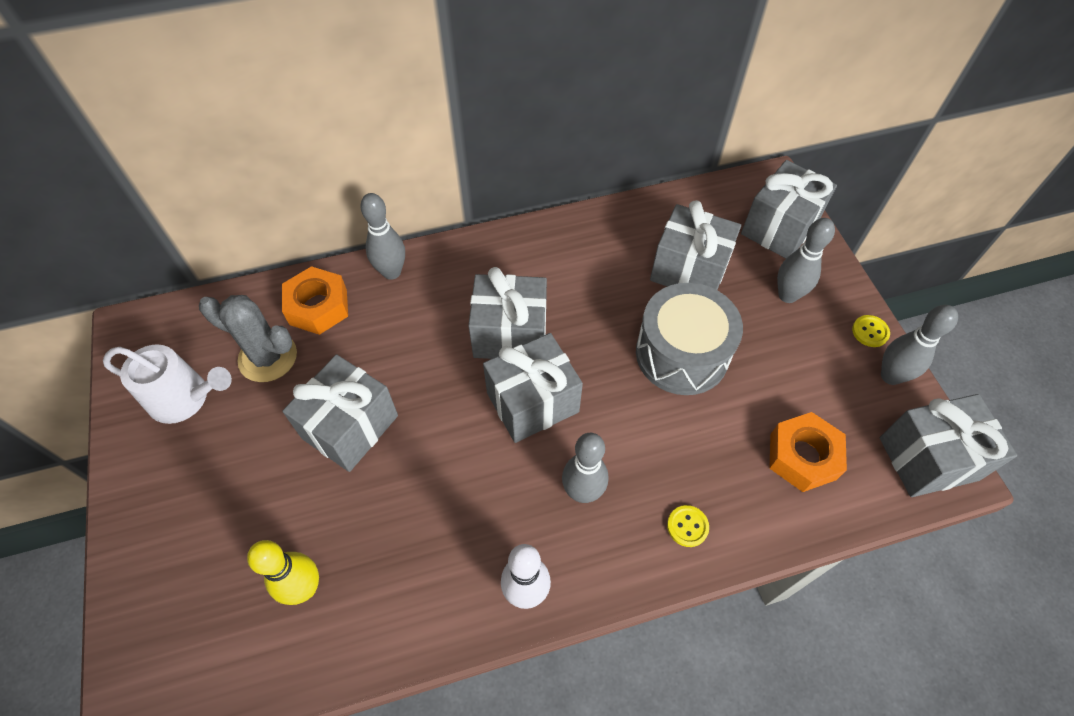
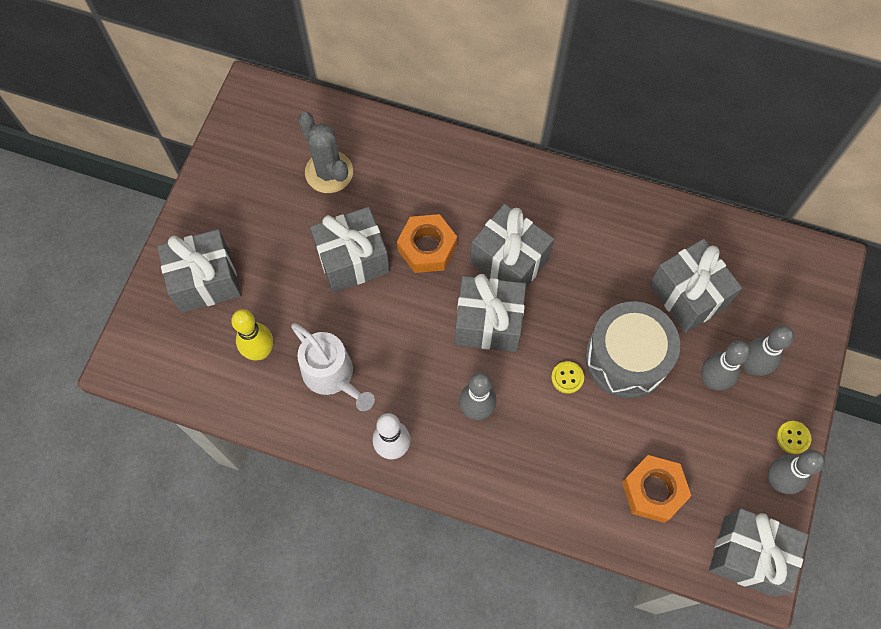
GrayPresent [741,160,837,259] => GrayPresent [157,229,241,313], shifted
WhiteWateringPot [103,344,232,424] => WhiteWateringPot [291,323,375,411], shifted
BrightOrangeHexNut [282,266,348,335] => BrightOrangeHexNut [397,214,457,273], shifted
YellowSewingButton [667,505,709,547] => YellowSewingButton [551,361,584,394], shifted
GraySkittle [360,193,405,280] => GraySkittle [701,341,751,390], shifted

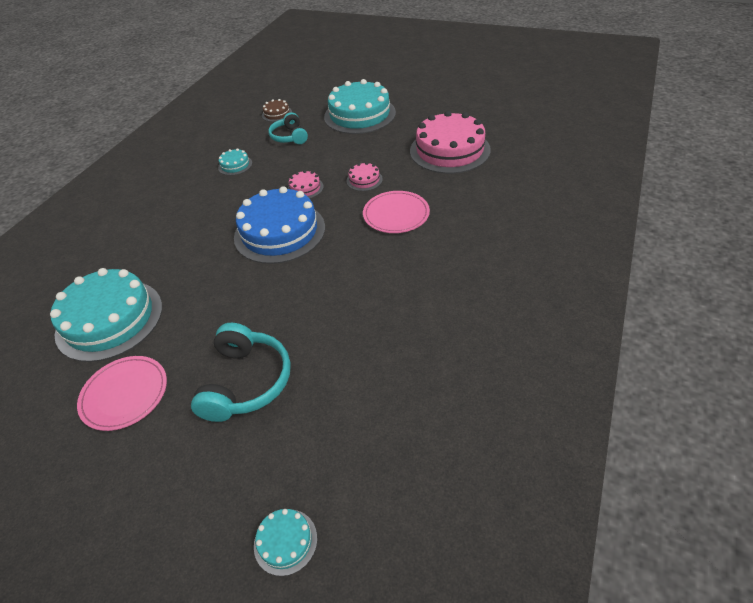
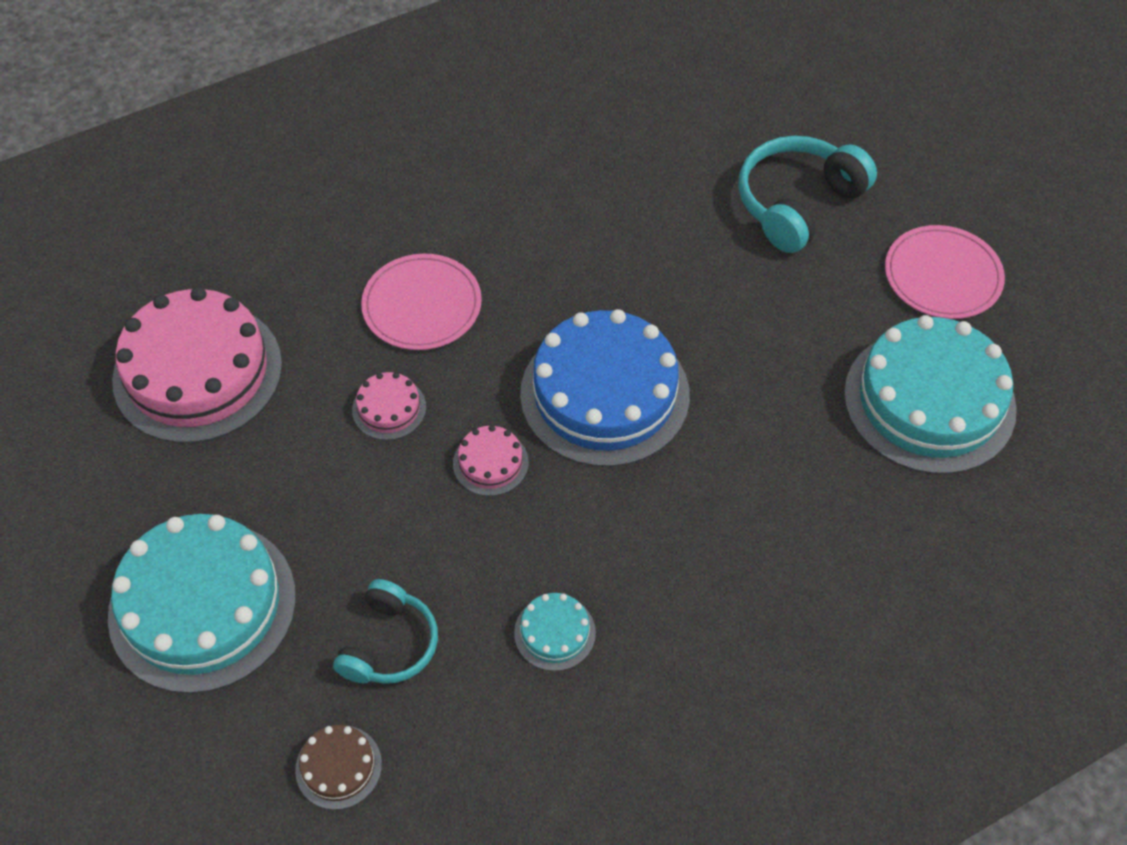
TurquoiseGateau [254,509,317,576] => nothing

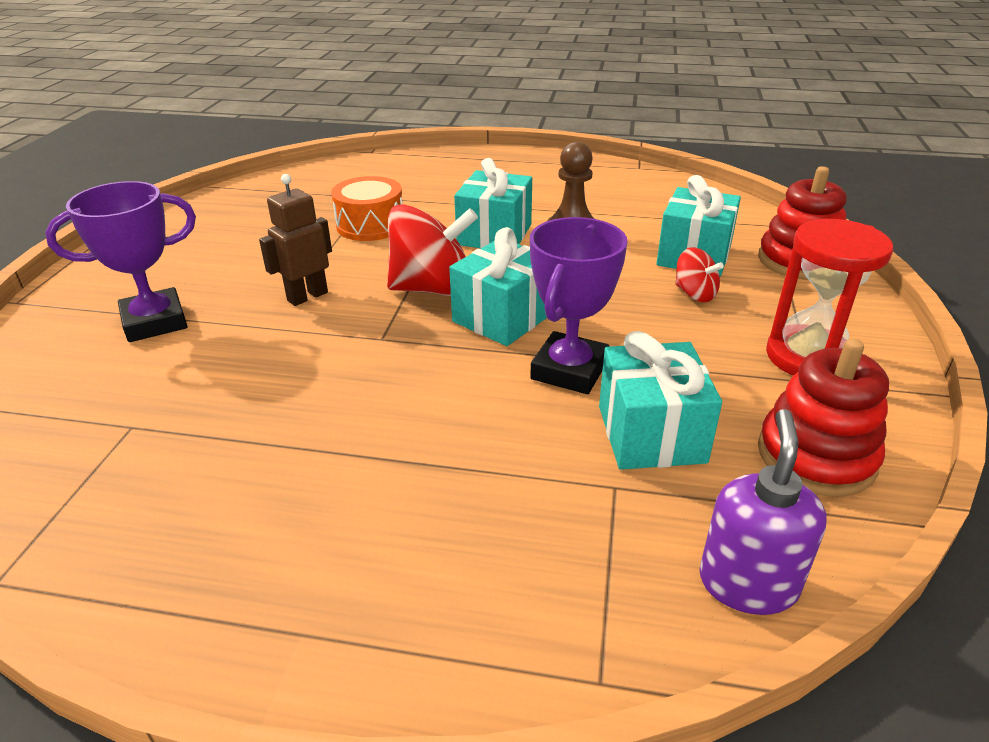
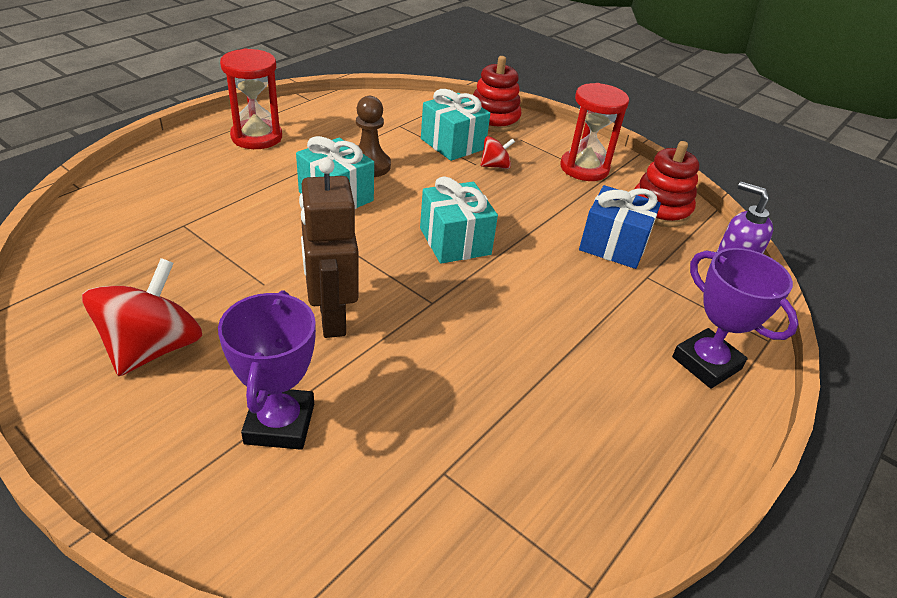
CrimsonToyTop [387,205,478,296] => CrimsonToyTop [82,258,202,376], shifted
nothing => CrimsonSandTimer [220,48,282,149]
BrownRobot [259,174,332,306] => BrownRobot [299,158,359,338], x1.51
TurquoisePresent [599,331,722,470] => CobaltPresent [579,185,661,269]
VioletAwardCup [530,217,627,394] => VioletAwardCup [672,248,799,388], shifted
BrightOrangeToyDrum [331,176,403,241] => nothing

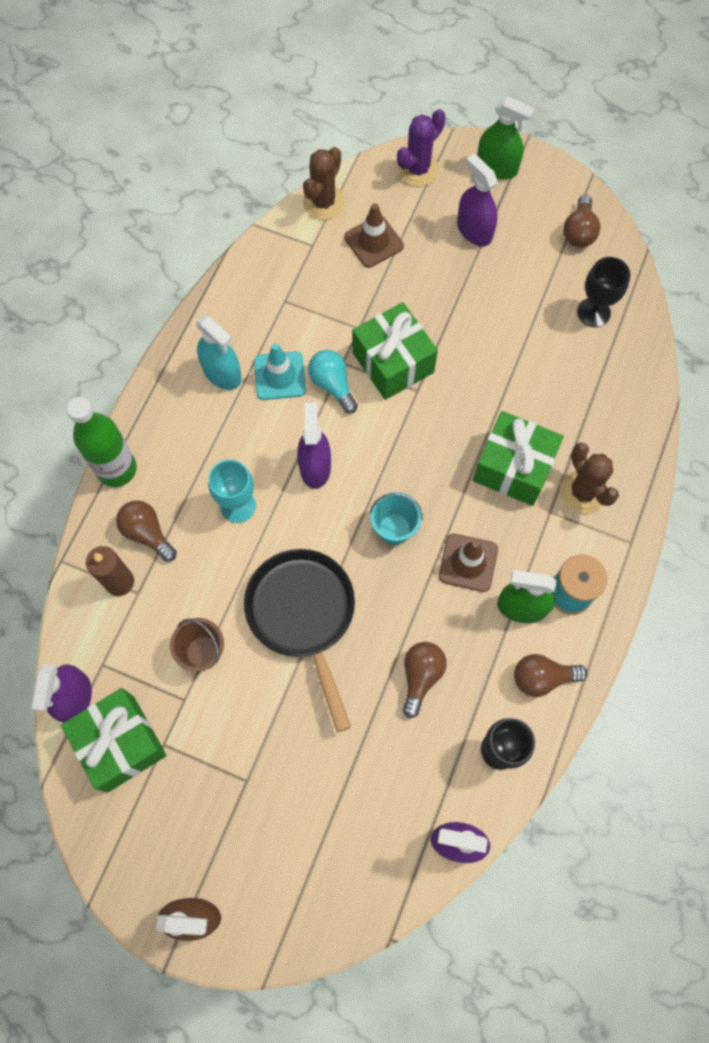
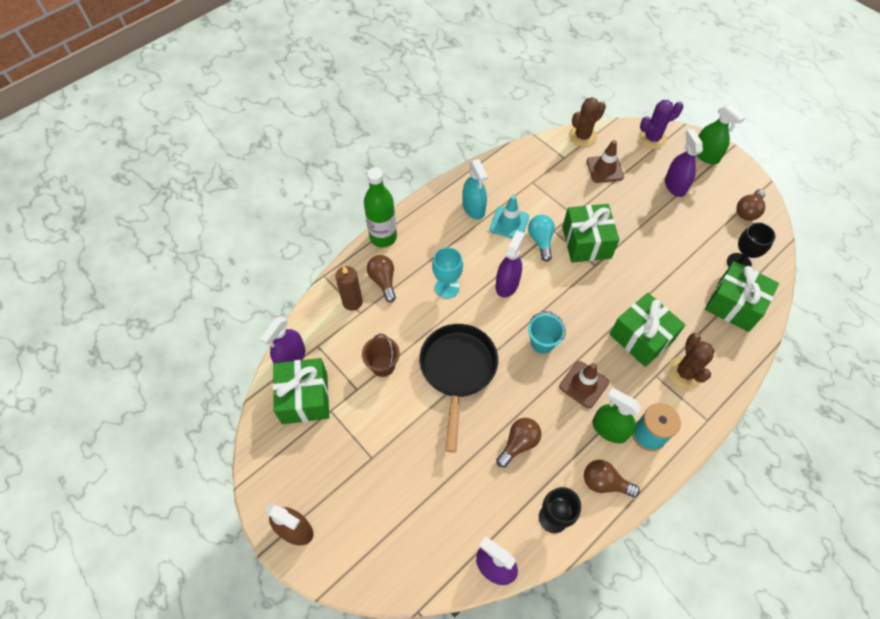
nothing => GreenPresent [705,261,779,332]

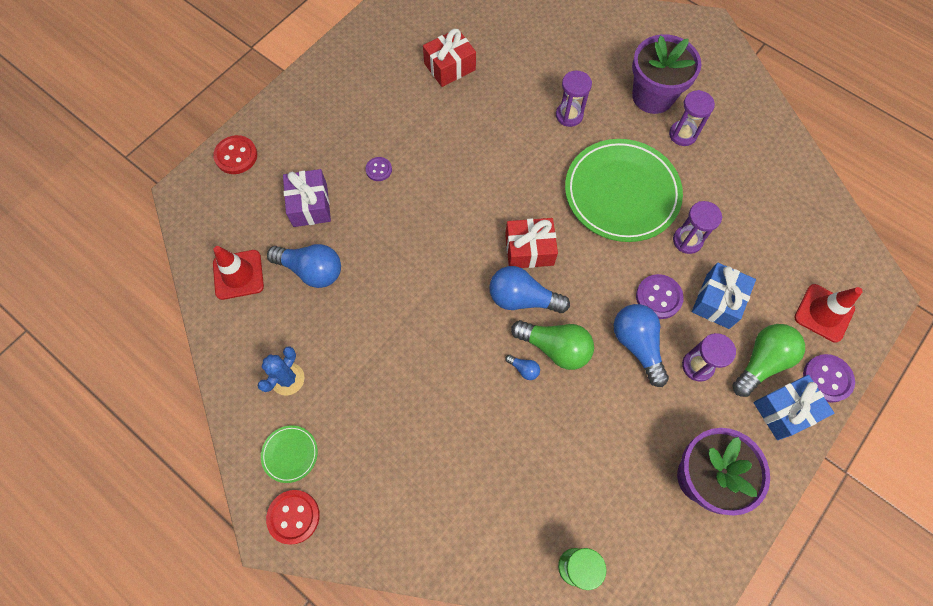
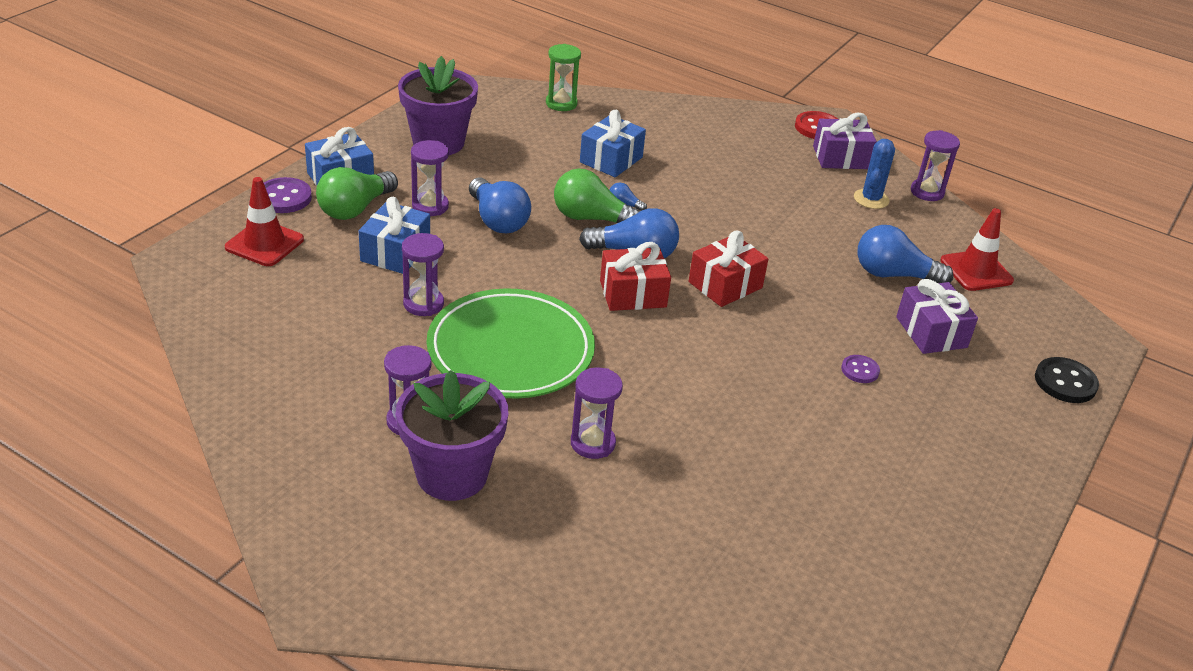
nothing => CobaltPresent [580,110,646,177]
CrimsonPresent [423,28,476,87] => CrimsonPresent [689,230,768,307], shifted
GreenPlate [261,425,318,483] => VioletPresent [813,113,877,169]
nothing => VioletSandTimer [911,130,960,201]
CrimsonSewingButton [213,135,257,174] => BlackSewingButton [1035,357,1099,403]
VioletSewingButton [636,274,684,319] => nothing

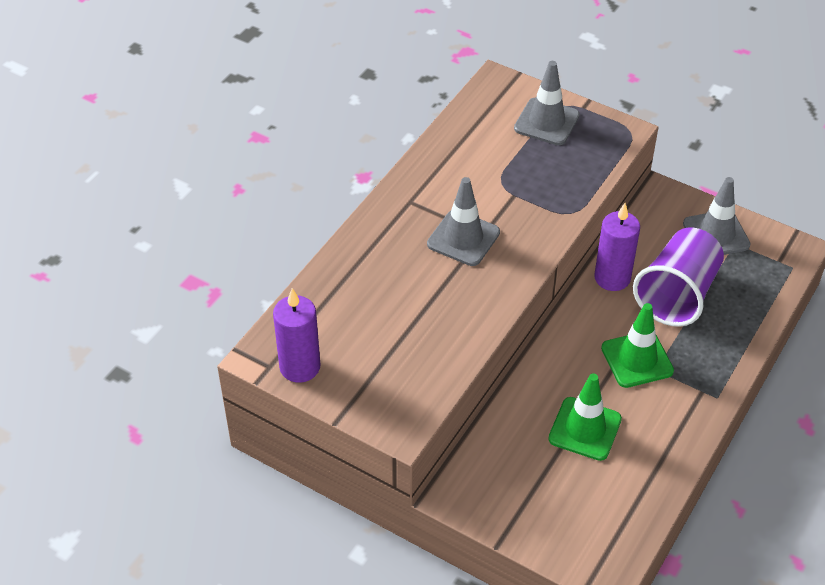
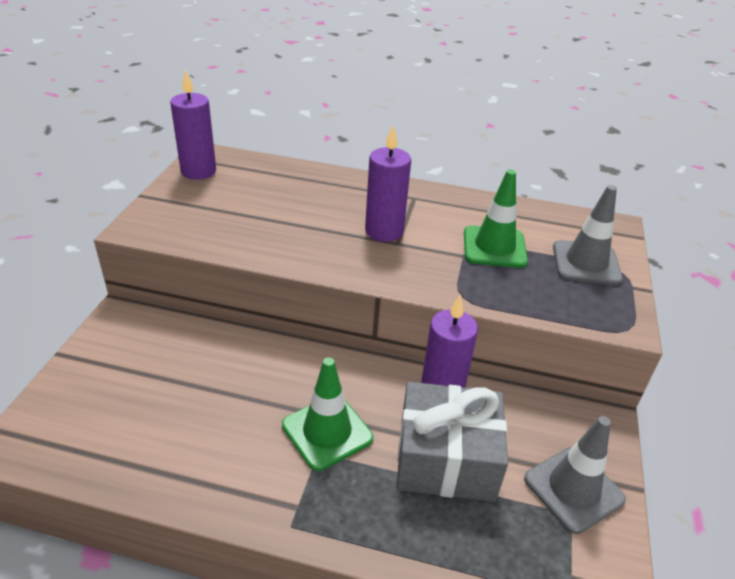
GraySafetyCone [427,177,500,266] => VioletPillarCandle [365,125,411,242]
VioletTumbler [633,228,724,327] => GrayPresent [396,382,508,502]
GreenSafetyCone [549,373,622,461] => GreenSafetyCone [464,170,528,268], shifted

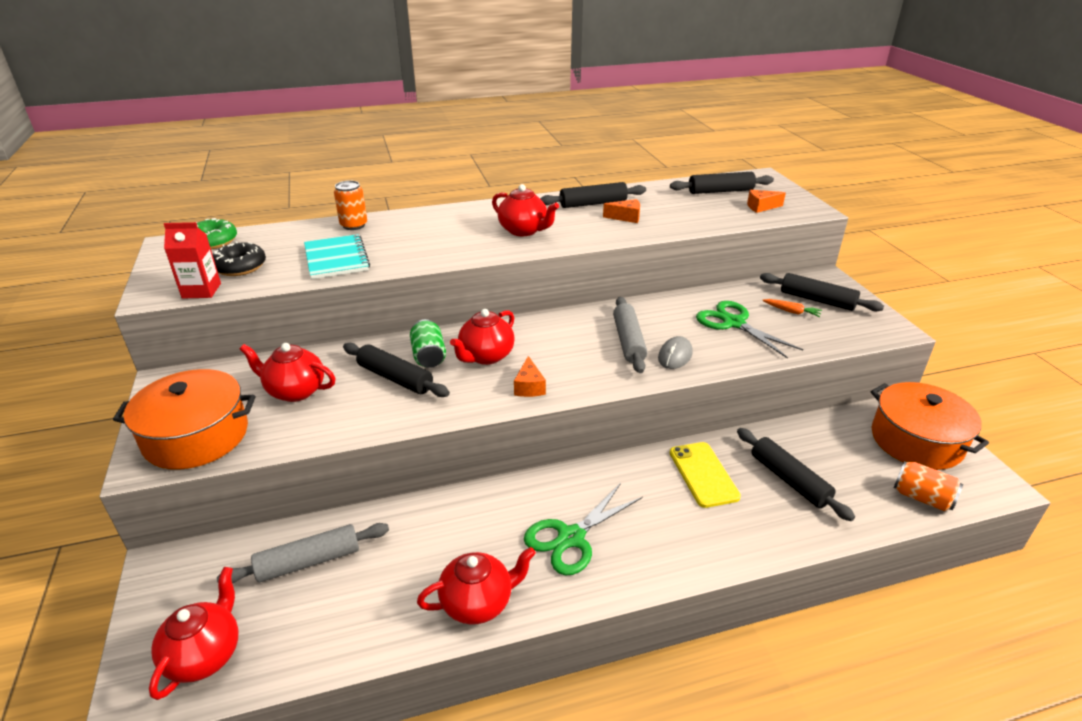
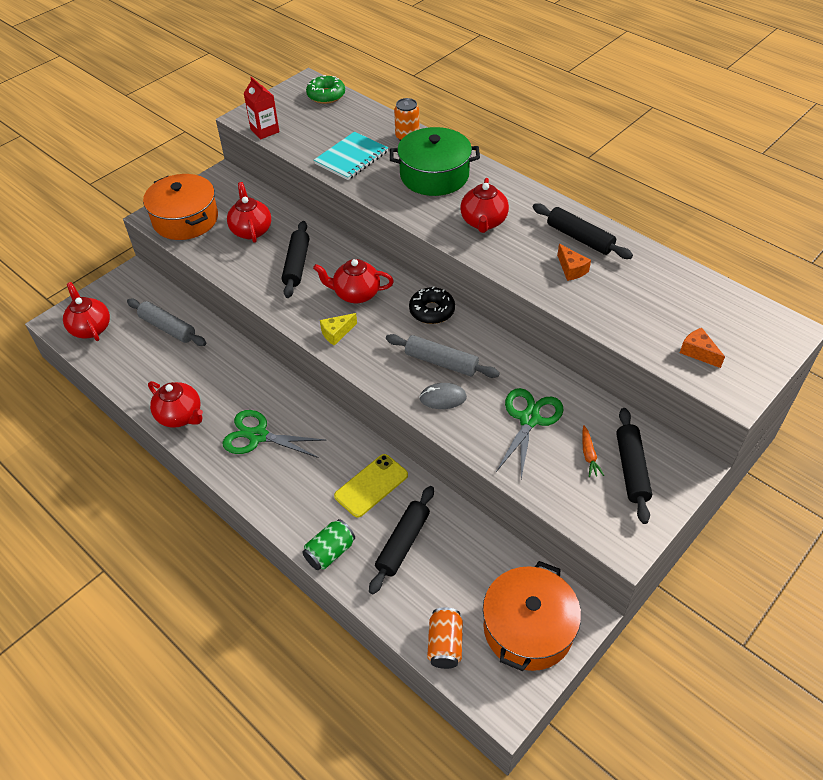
CrimsonTeaPot [149,567,239,700] => CrimsonTeaPot [63,282,110,341], 105 degrees counterclockwise
GreenSodaCan [410,319,446,368] => GreenSodaCan [302,519,355,570], shifted
BrightOrangePieceOfCheese [514,356,546,397] => YellowPieceOfCheese [320,313,357,346]
GrayPastryRoller [613,297,647,373] => GrayPastryRoller [386,334,500,378], 60 degrees clockwise
nothing => GreenPot [390,127,480,196]
BlackDonut [212,241,266,276] => BlackDonut [409,286,455,324], shifted
BlackPastryRoller [670,172,774,194] => nothing

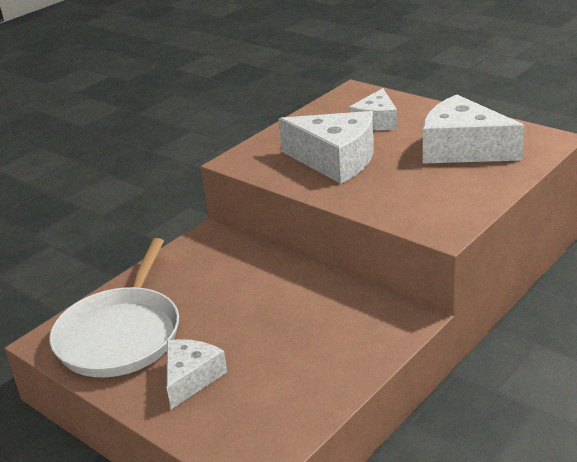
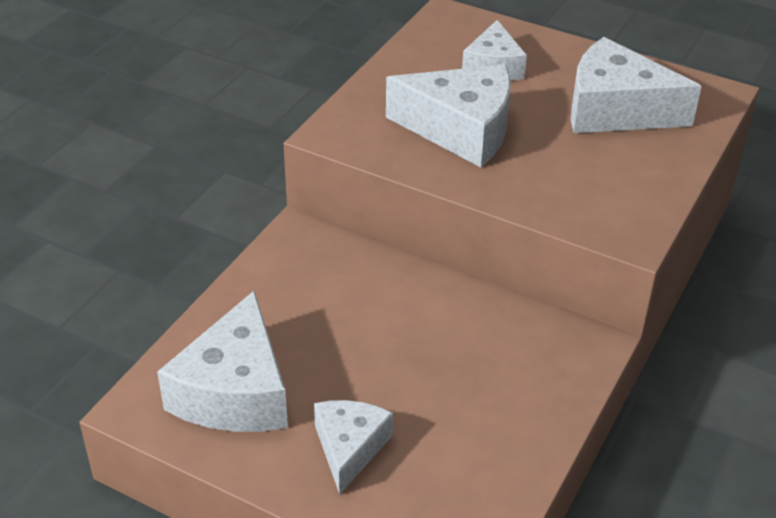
WhiteSkillet [49,238,179,377] => WhitePieceOfCheese [157,290,288,432]

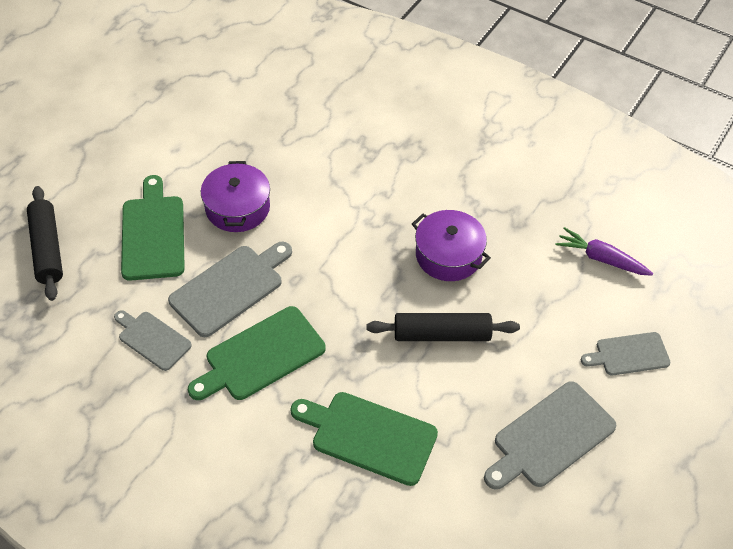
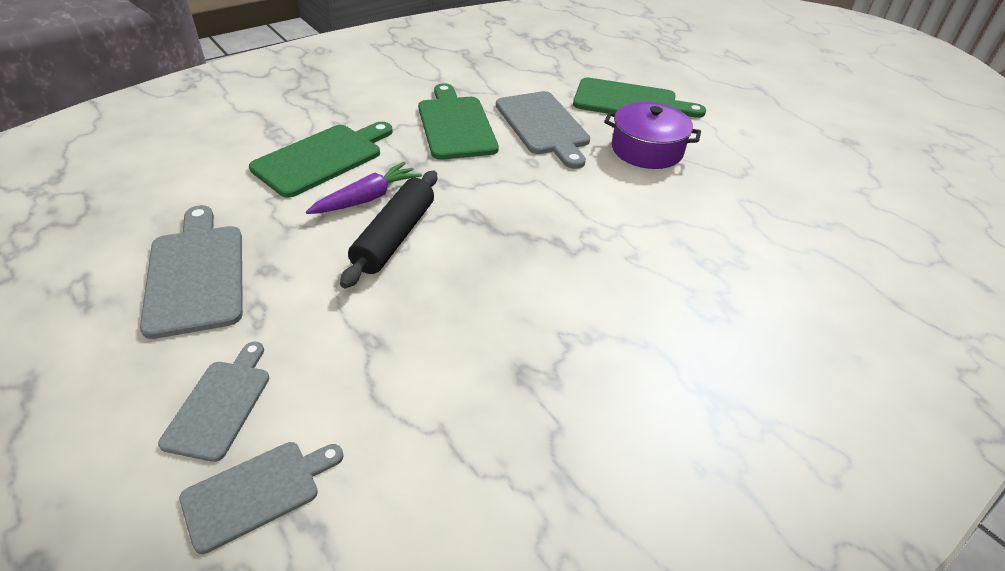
GrayCuttingBoard [114,310,192,371] => GrayCuttingBoard [179,442,344,554], shifted
VioletRootVegetable [555,227,653,276] => VioletRootVegetable [306,162,422,214], shifted
BlackPastryRoller [27,186,63,301] => nothing
VioletPot [412,210,491,281] => nothing

